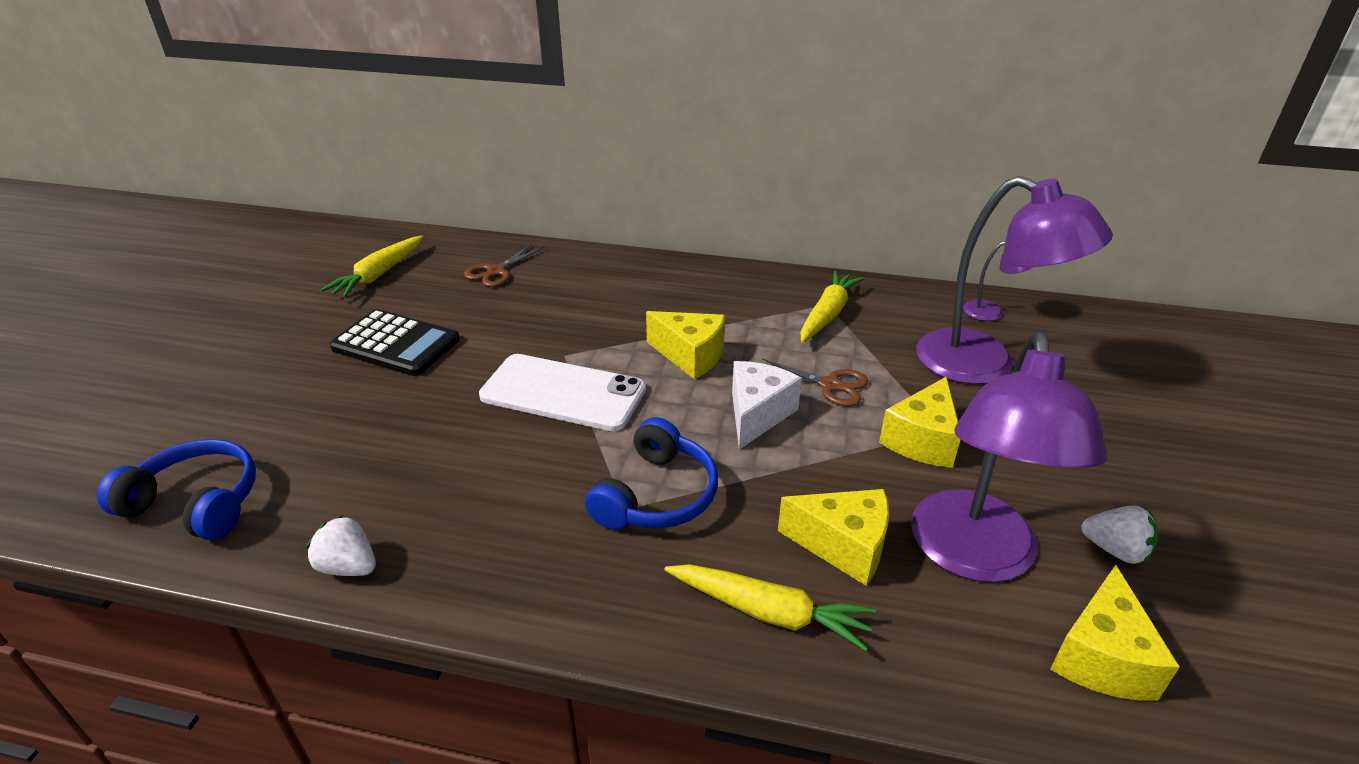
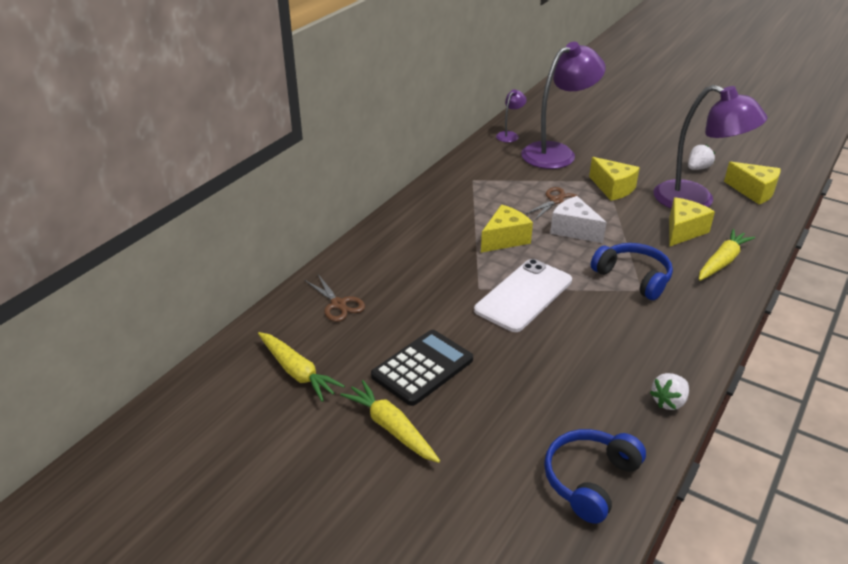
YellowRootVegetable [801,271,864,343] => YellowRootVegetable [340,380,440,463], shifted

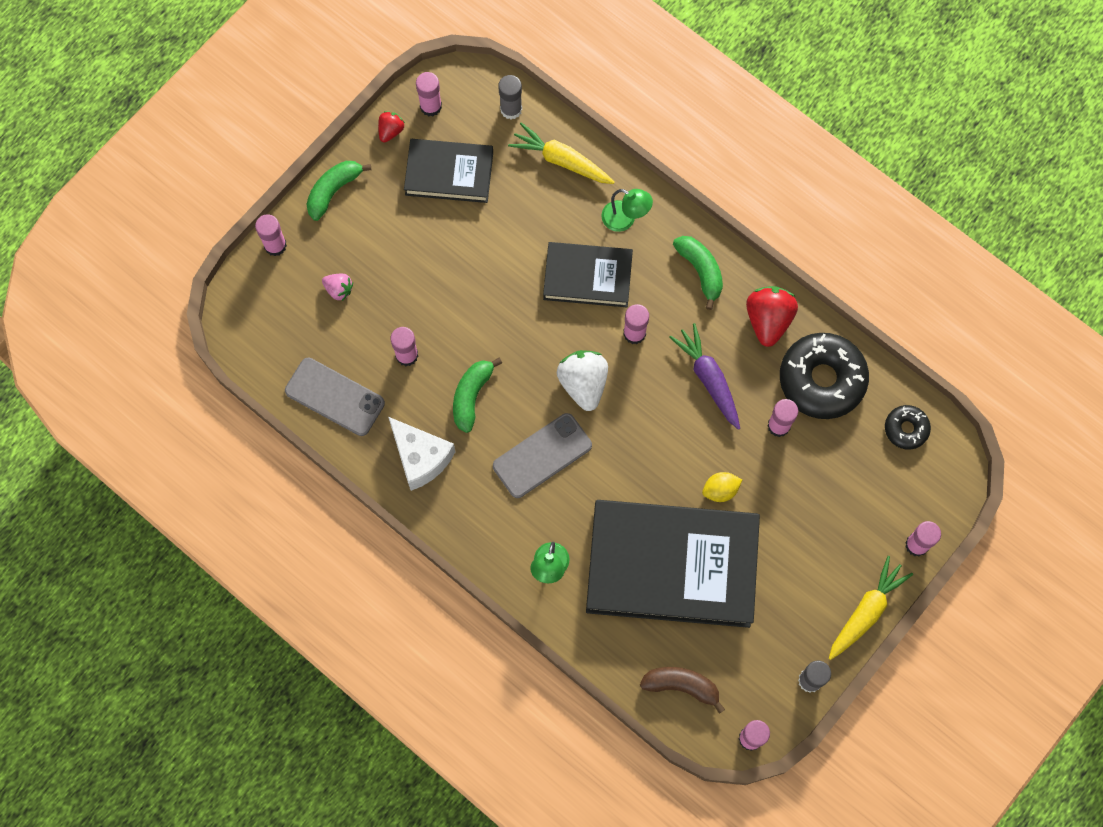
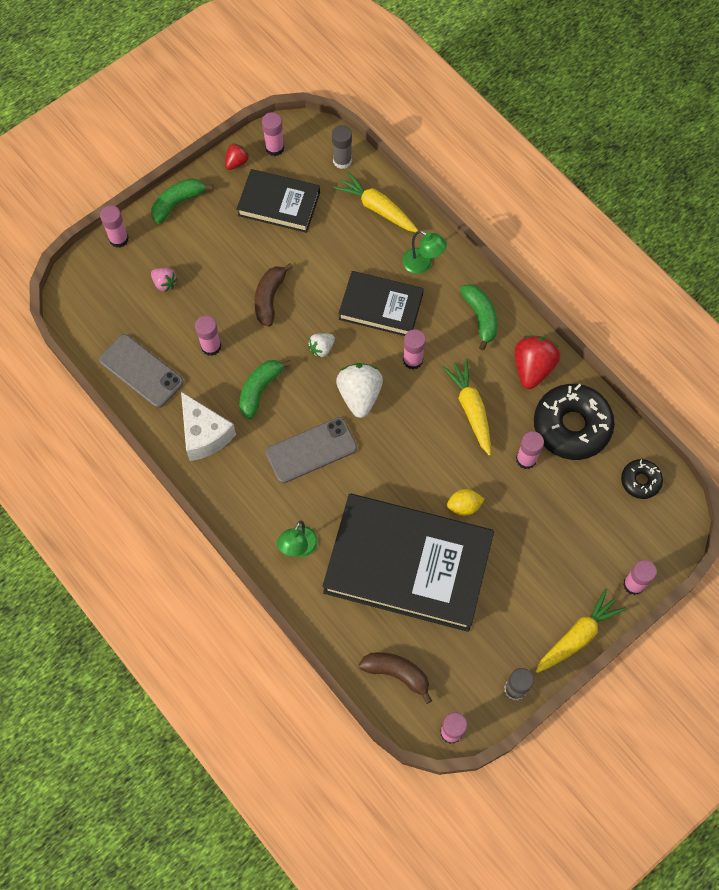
nothing => BrownBananaFruit [254,263,293,326]
nothing => WhiteBerry [308,333,335,358]
VioletRootVegetable [669,323,740,430] => YellowRootVegetable [442,359,491,456]

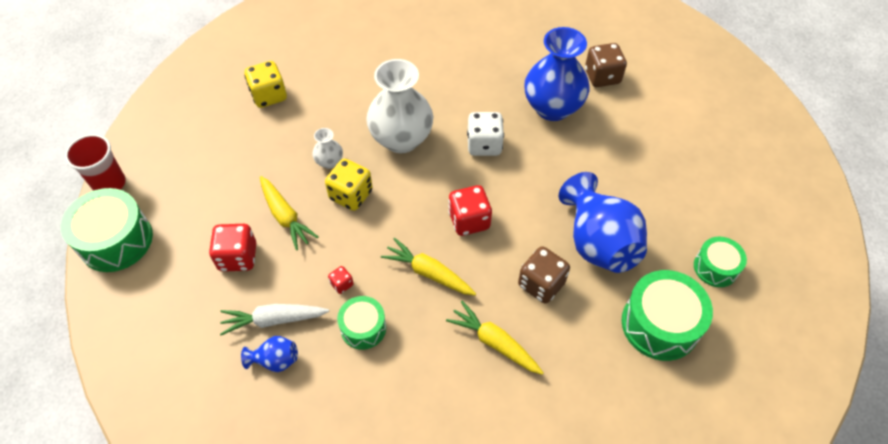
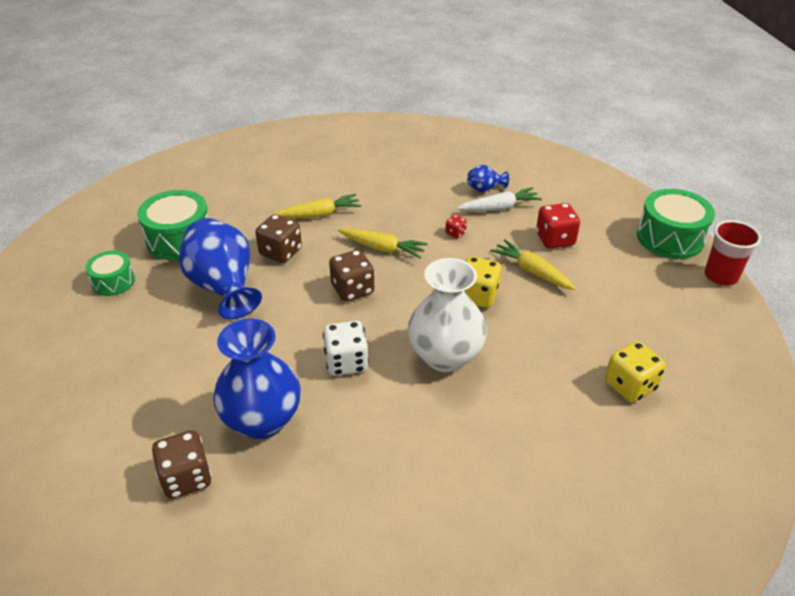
YellowRootVegetable [446,301,543,375] => YellowRootVegetable [272,194,361,218], 45 degrees counterclockwise
CrimsonDice [448,185,492,236] => BrownDice [329,250,374,302]
WhiteFlowerVase [312,128,343,169] => nothing
GreenToyDrum [337,296,386,350] => nothing

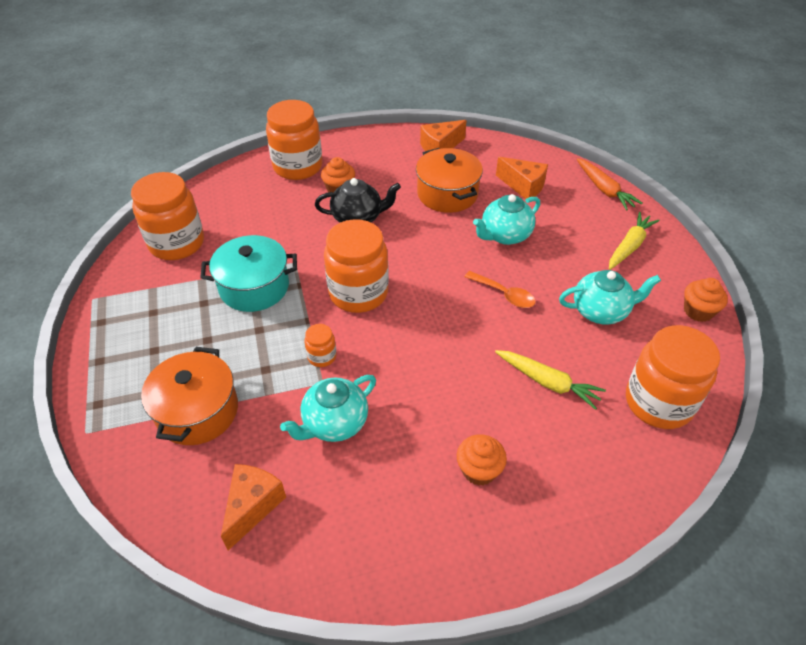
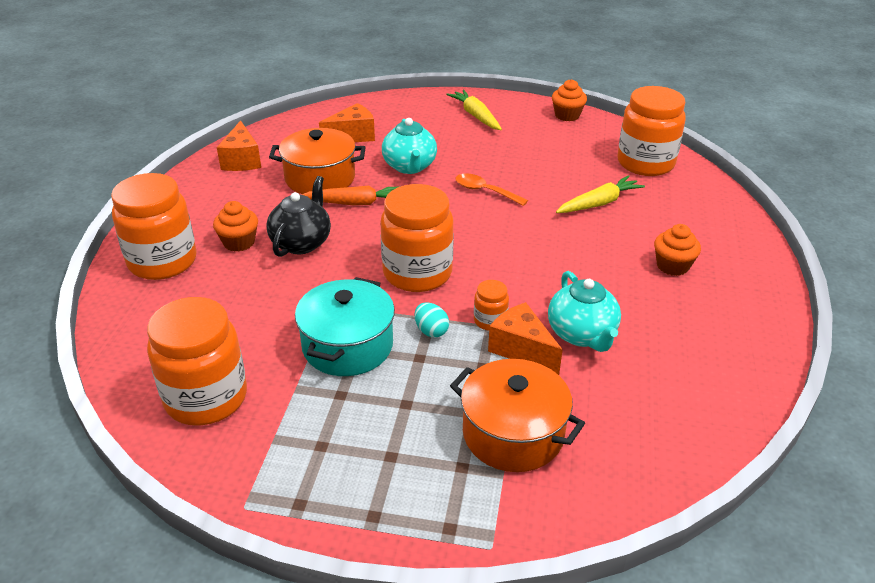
BrightOrangeRootVegetable [577,158,642,210] => BrightOrangeRootVegetable [302,186,398,205], shifted
nothing => TurquoiseEgg [415,302,449,338]
BrightOrangeSpoon [465,271,536,308] => BrightOrangeSpoon [455,173,528,206], 120 degrees counterclockwise
BrightOrangePieceOfCheese [221,464,286,550] => BrightOrangePieceOfCheese [488,302,563,375], shifted
TurquoiseTeaPot [559,270,661,325] => nothing

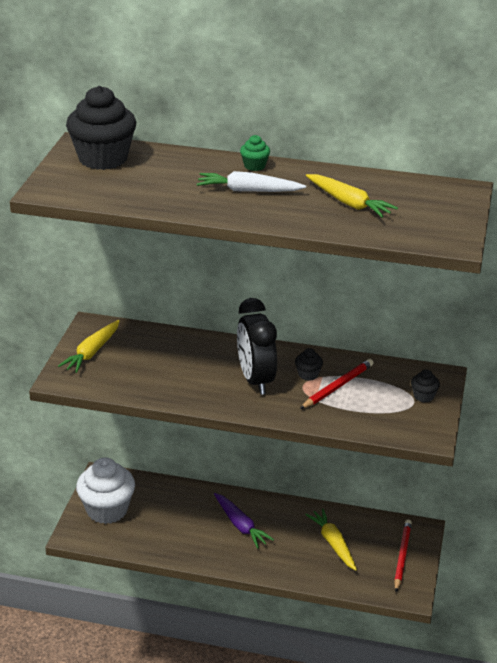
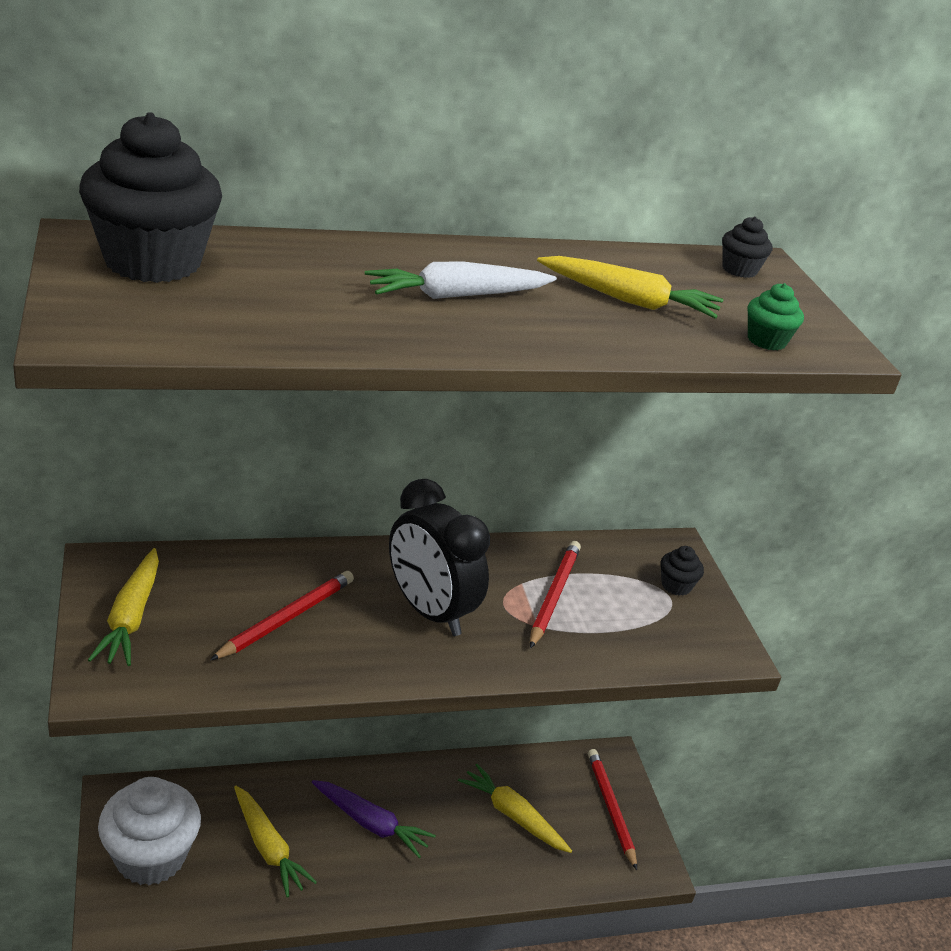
nothing => CrimsonLeadPencil [210,571,354,661]
nothing => YellowRootVegetable [234,786,317,897]
BlackMuffin [295,348,323,381] => BlackMuffin [722,217,772,278], shifted
GreenMuffin [240,135,270,171] => GreenMuffin [747,283,804,351], shifted

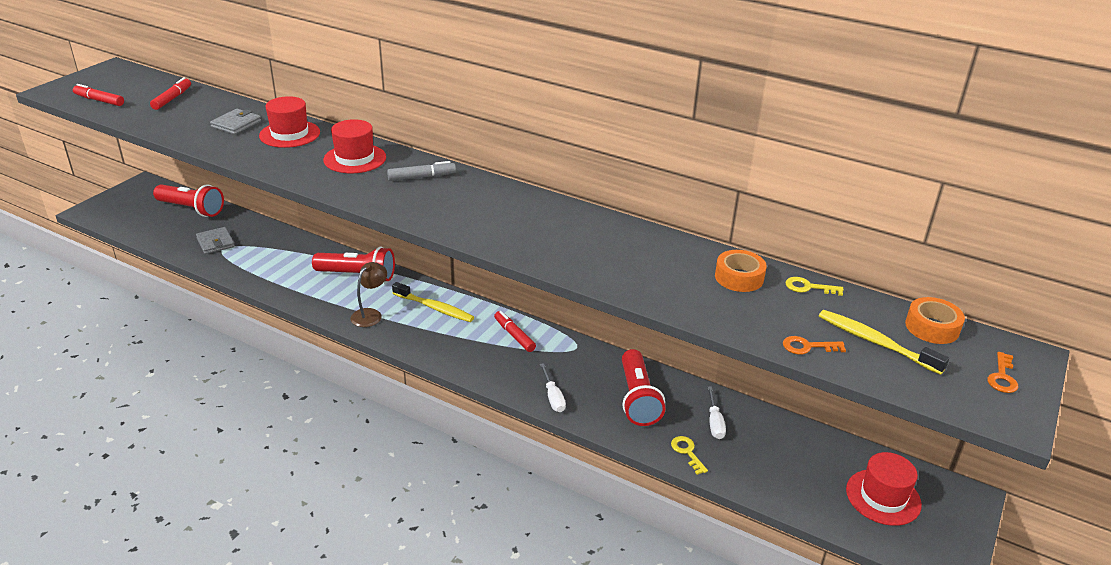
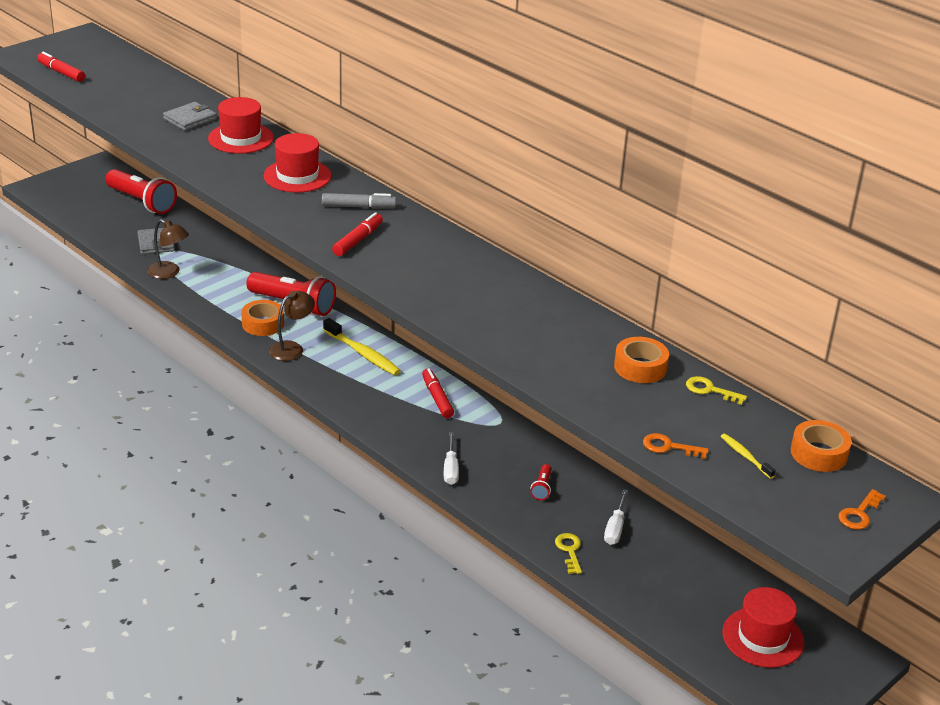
nothing => BrownLamp [147,219,189,279]
nothing => BrightOrangeRollOfTape [241,300,284,336]
CrimsonMarker [150,78,191,110] => CrimsonMarker [332,212,383,256], shifted
CrimsonFlashlight [622,349,665,426] => CrimsonFlashlight [530,464,552,500], x0.44
YellowDentalBrush [819,310,949,375] => YellowDentalBrush [720,434,776,479], x0.53

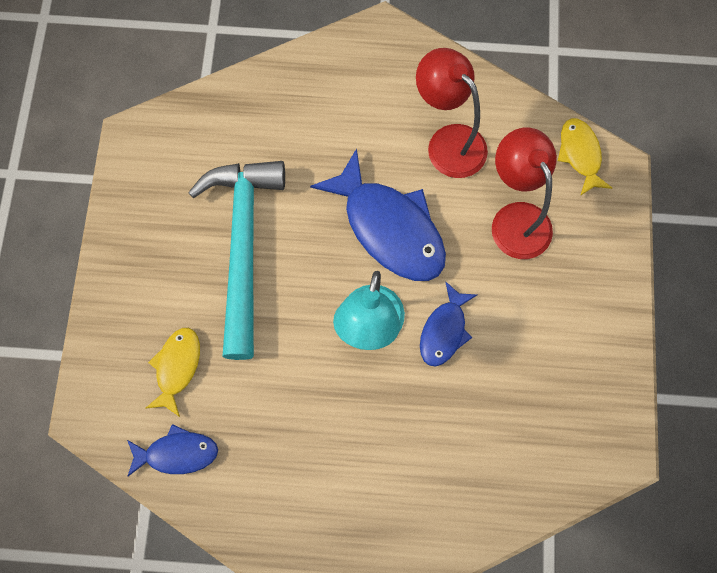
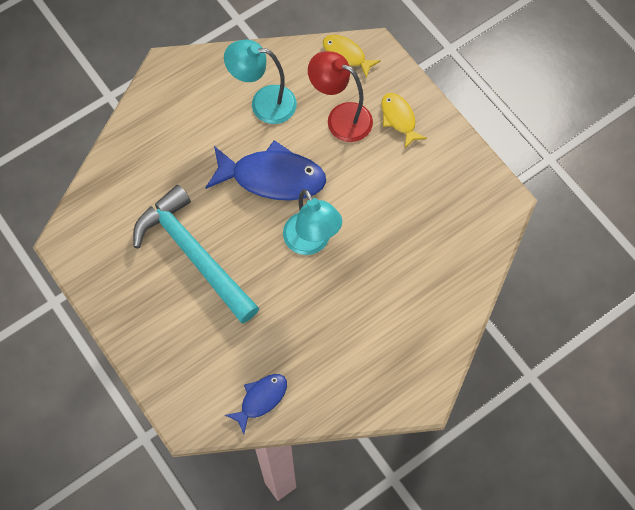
CrimsonLamp [416,48,488,178] => TurquoiseLamp [224,39,297,124]
YellowToyFish [145,328,200,417] => YellowToyFish [381,93,427,148], shifted
CobaltToyFish [420,281,478,367] => nothing

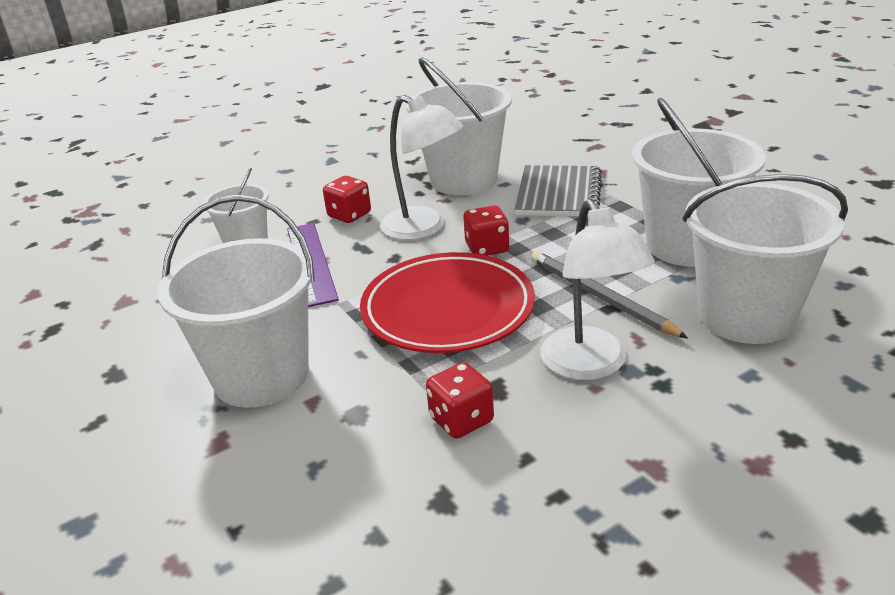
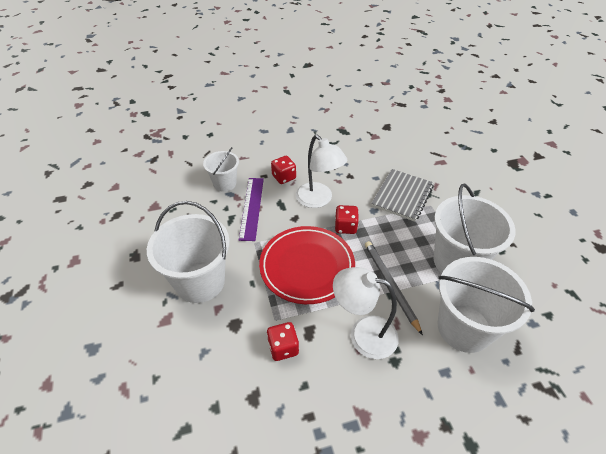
WhiteLamp [540,199,655,380] => WhiteLamp [333,267,399,359], 105 degrees clockwise
WhitePail [406,57,512,195] => nothing

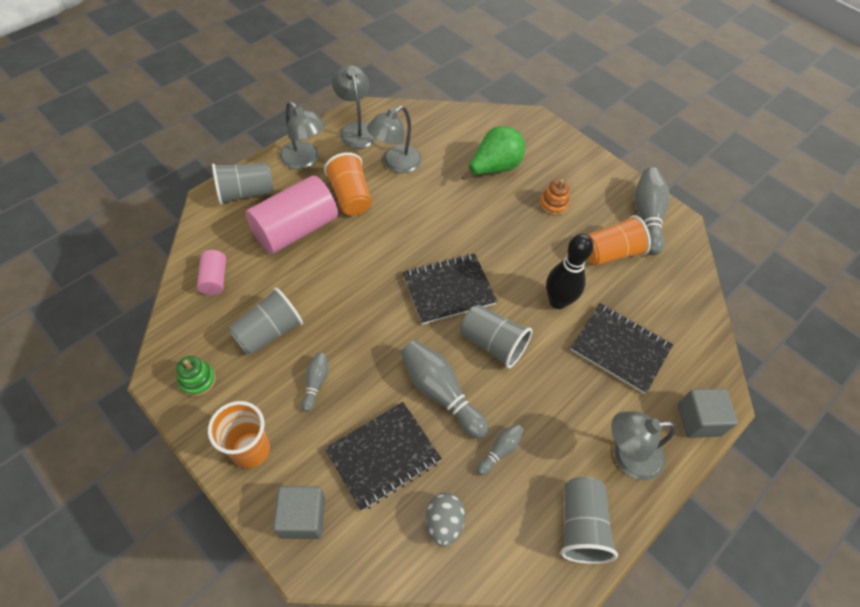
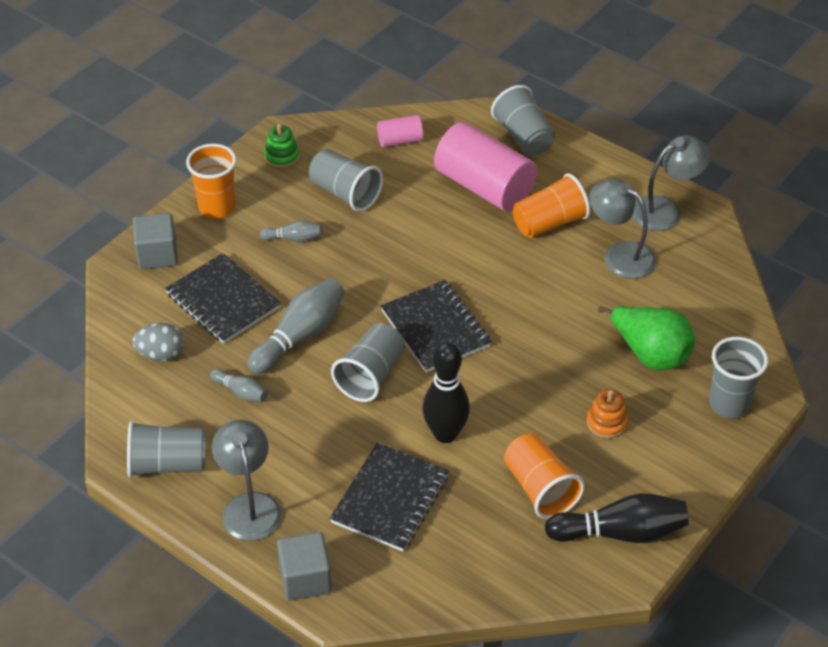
GraySkittle [634,167,670,255] => BlackSkittle [545,493,689,543]
nothing => GrayTumbler [709,337,768,418]
GrayLamp [280,101,325,169] => nothing

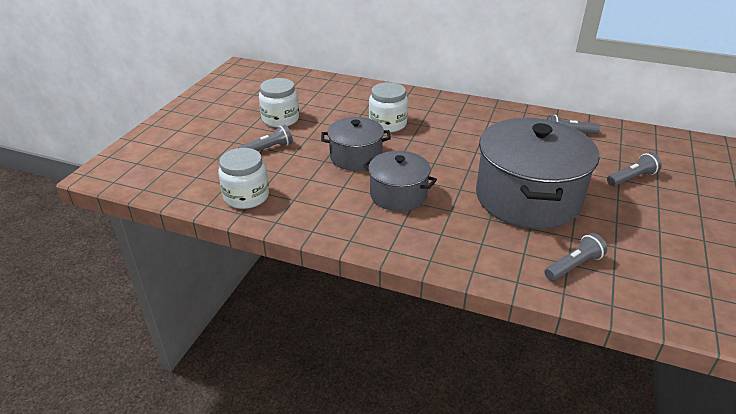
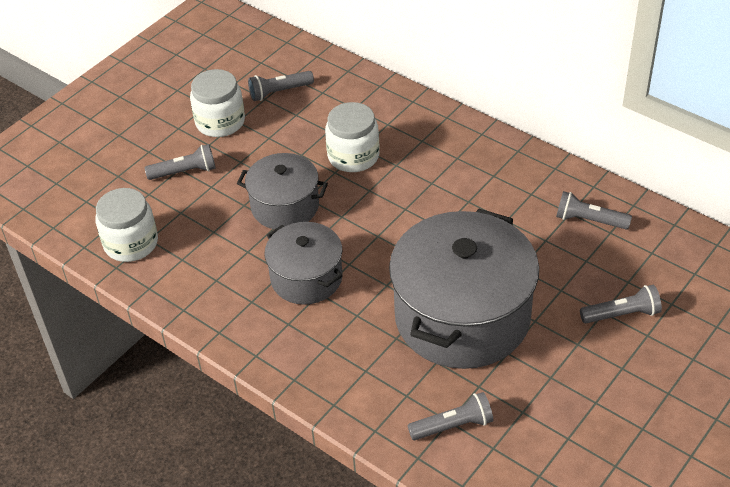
nothing => GrayFlashlight [248,71,314,101]

